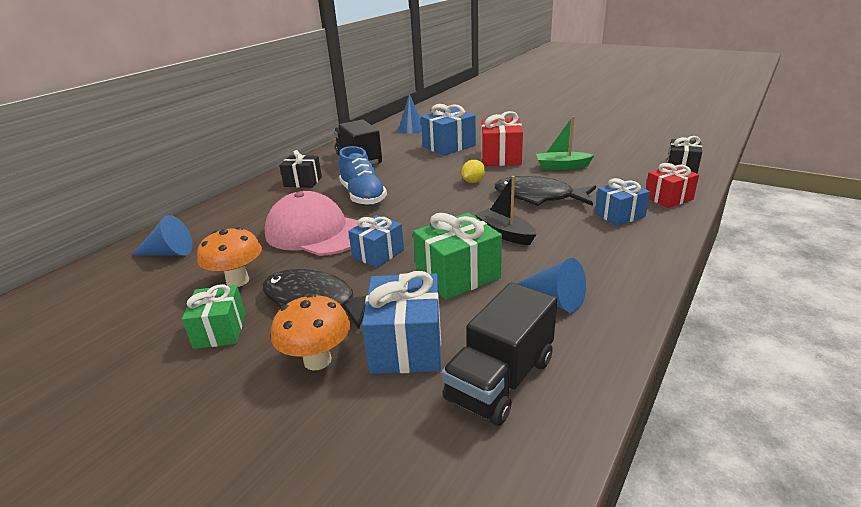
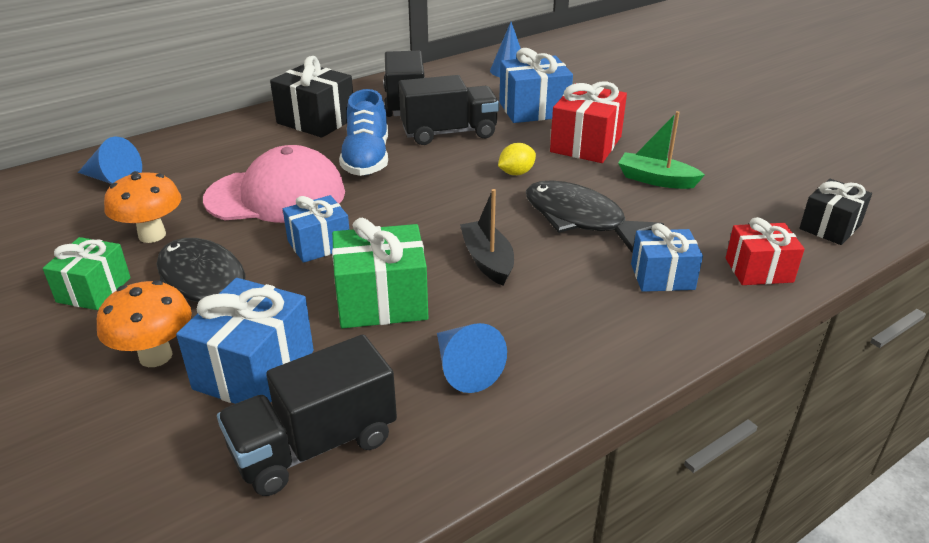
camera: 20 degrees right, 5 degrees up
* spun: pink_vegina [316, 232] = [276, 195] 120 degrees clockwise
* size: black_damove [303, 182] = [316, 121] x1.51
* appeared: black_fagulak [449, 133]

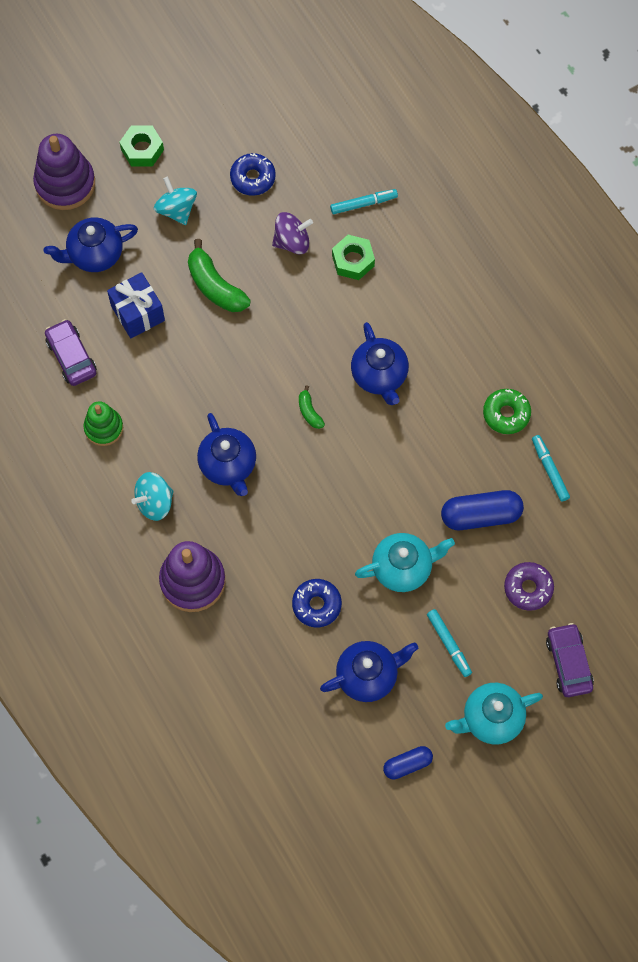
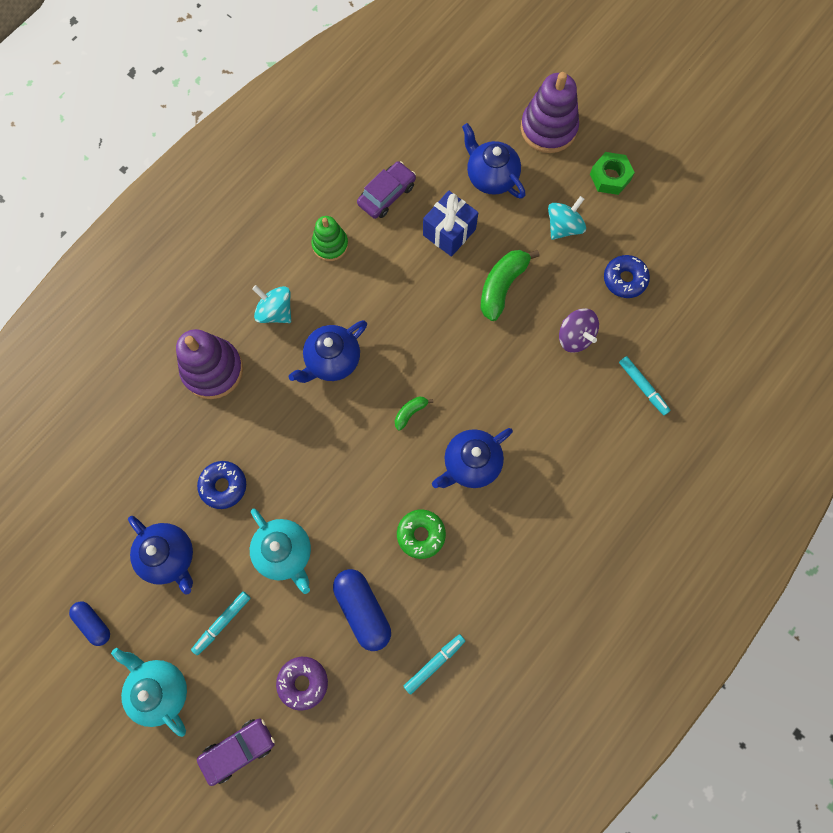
camera: 70 degrees right, 5 degrees up
* missing: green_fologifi [353, 260]
* relocated: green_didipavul [506, 414] to [421, 534]

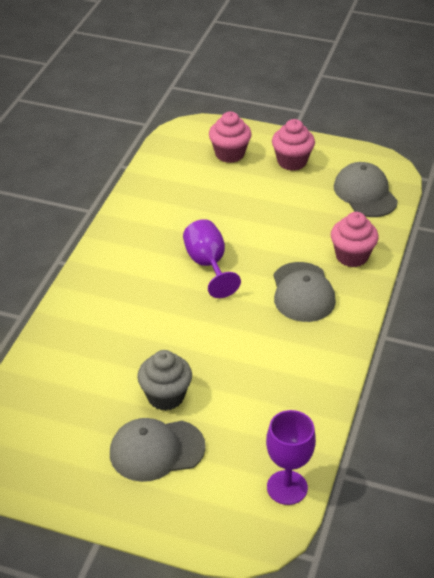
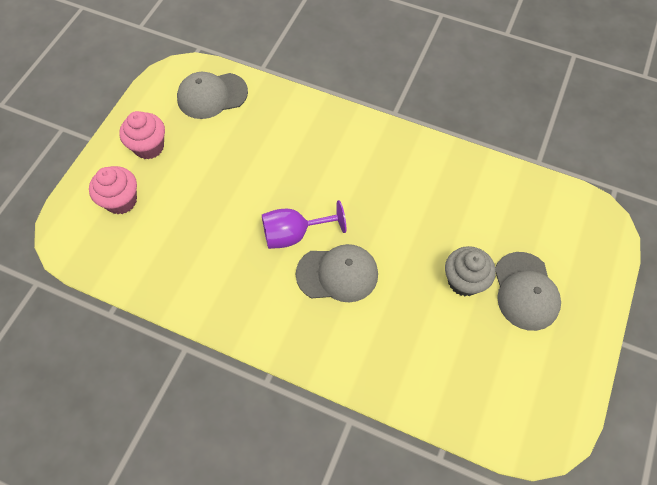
camera: 85 degrees left, 20 degrees up
* missing: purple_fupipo [287, 487]
* relocated: grey_vegina [303, 292] to [337, 274]
* missing: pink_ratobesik [352, 256]

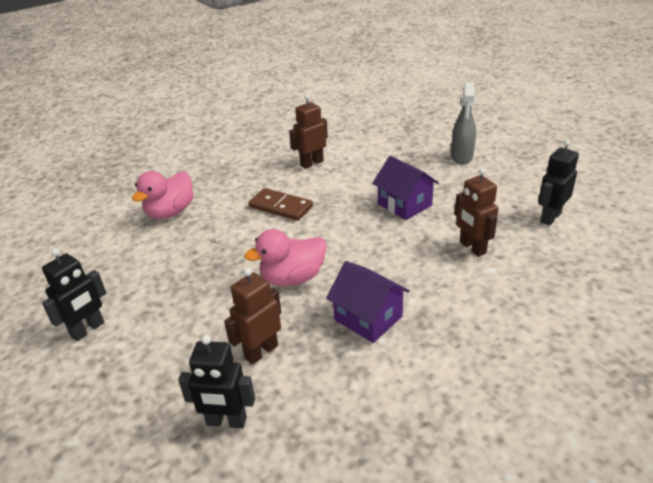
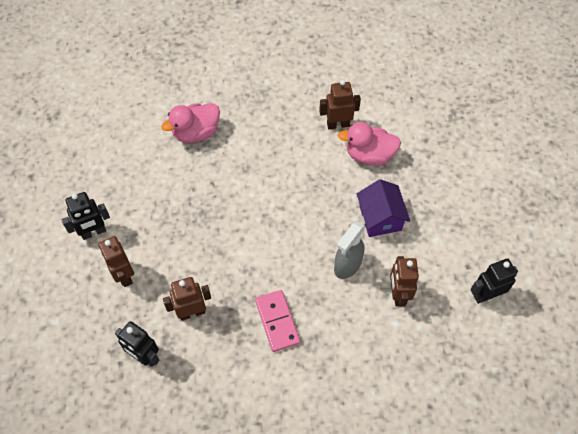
camera: 25 degrees right, 25 degrees up
* relocated: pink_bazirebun [293, 278] to [369, 155]
* missing: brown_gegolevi [280, 207]
* exchanged: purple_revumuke [368, 318] to pink_gegolevi [277, 321]
* relocated: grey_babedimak [462, 157] to [347, 265]
* appeared: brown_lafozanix [123, 275]

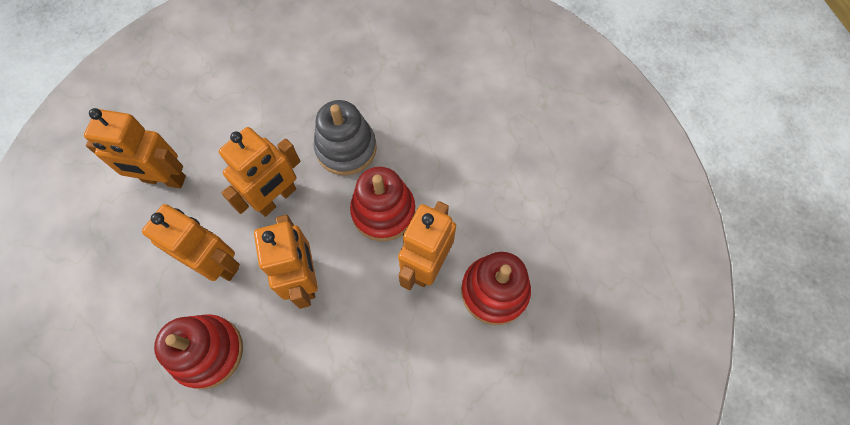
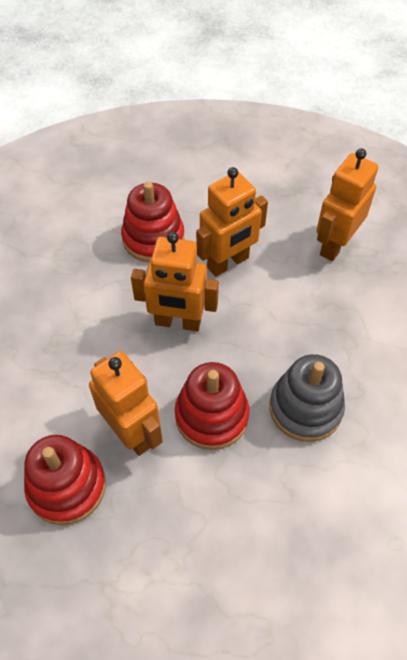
camera: 115 degrees right, 10 degrees down
* missing: orange_lafozanix [276, 198]

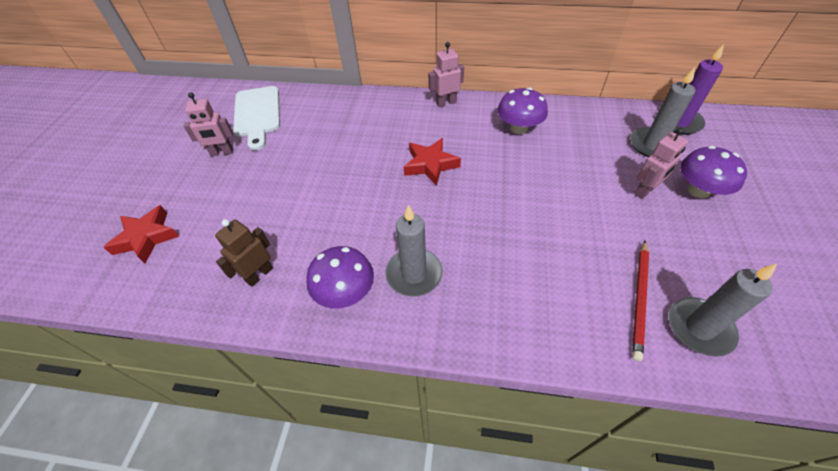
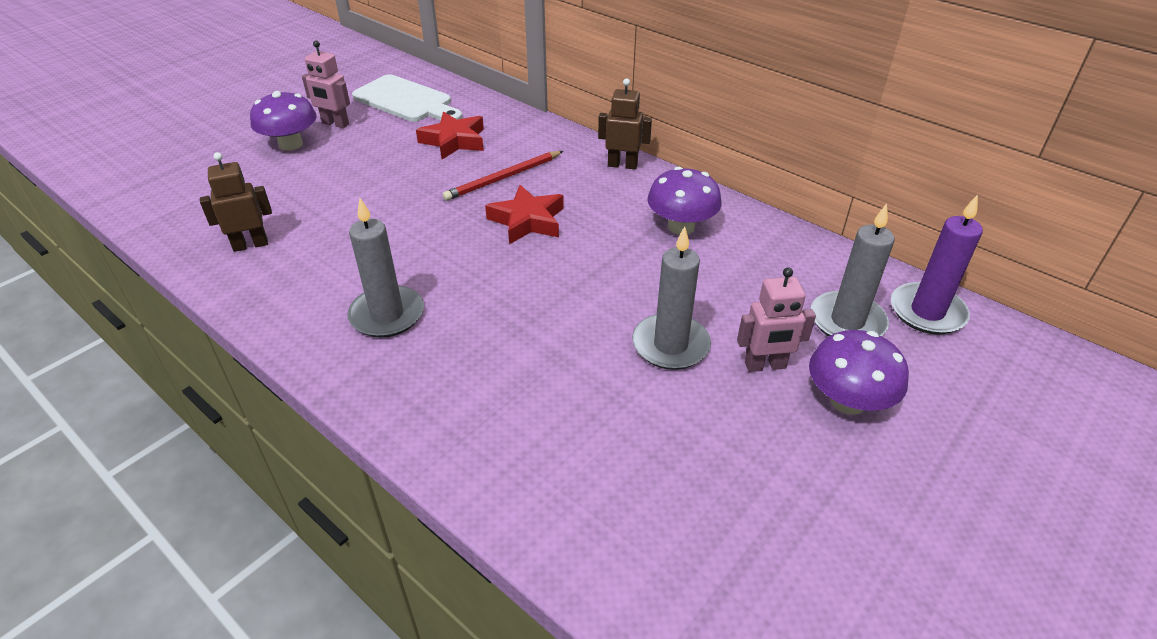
camera: 30 degrees right, 10 degrees down
* relocated: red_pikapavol [146, 237] to [454, 141]
* spun: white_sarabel [257, 114] = [406, 101] 75 degrees counterclockwise
* relocated: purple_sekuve [345, 292] to [291, 144]
* colour: pink_lafozanix [446, 103] to brown_lafozanix [622, 165]
* relocated: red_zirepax [639, 299] to [503, 178]
* relocated: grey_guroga [699, 328] to [670, 345]

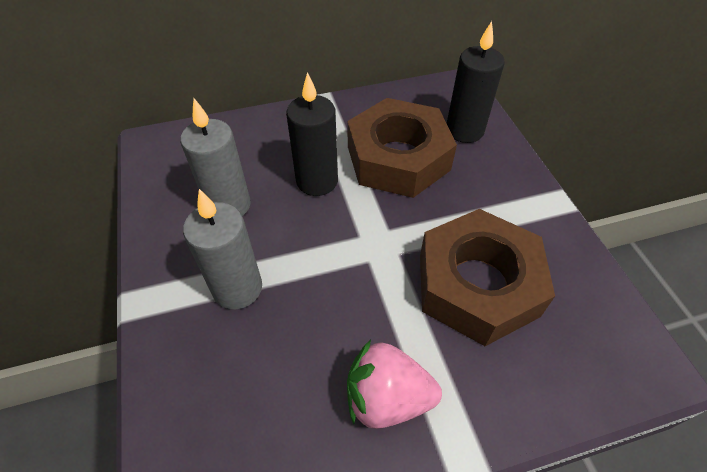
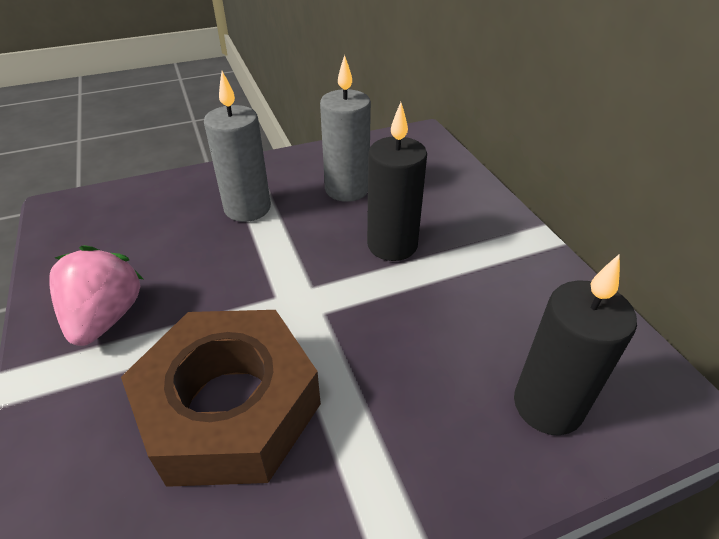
camera: 85 degrees right, 10 degrees down
* missing: brown_fologifi [398, 158]

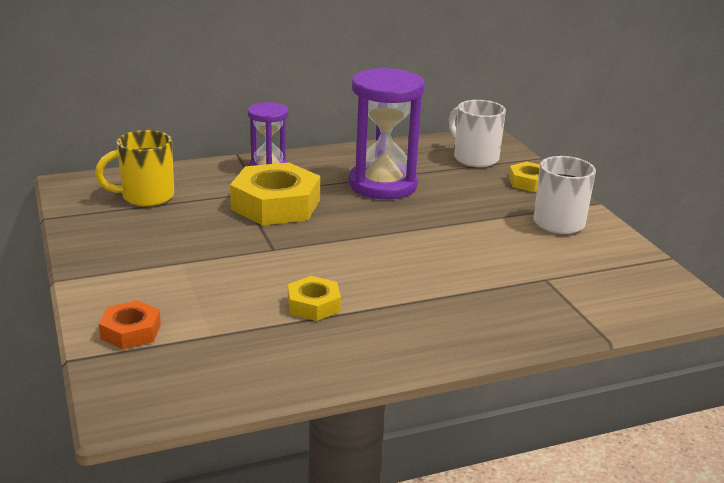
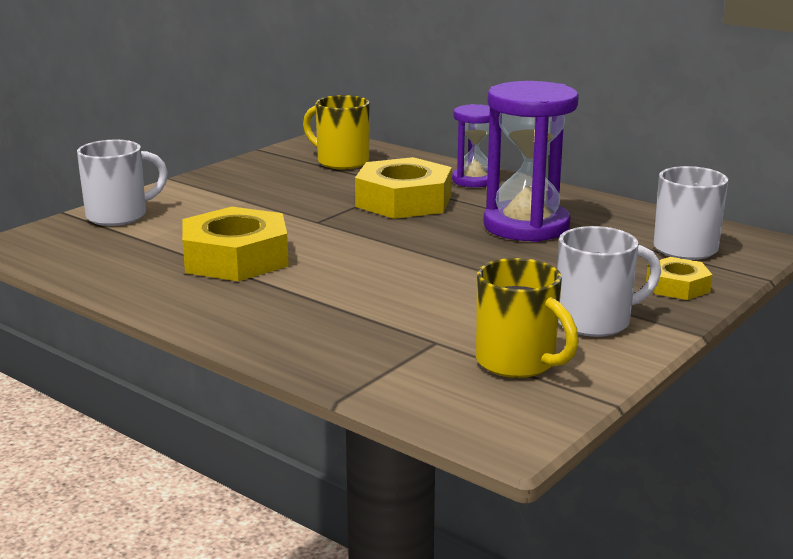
camera: 60 degrees right, 5 degrees down
* exchanged: orange_fologifi [130, 331] to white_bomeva [119, 216]
* size: yellow_fologifi [313, 305] = [235, 258] x1.91
* appeared: yellow_bomeva [518, 363]

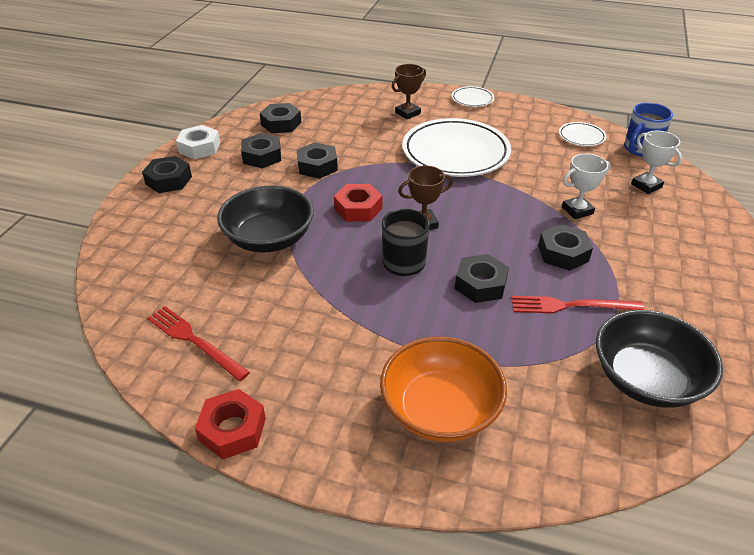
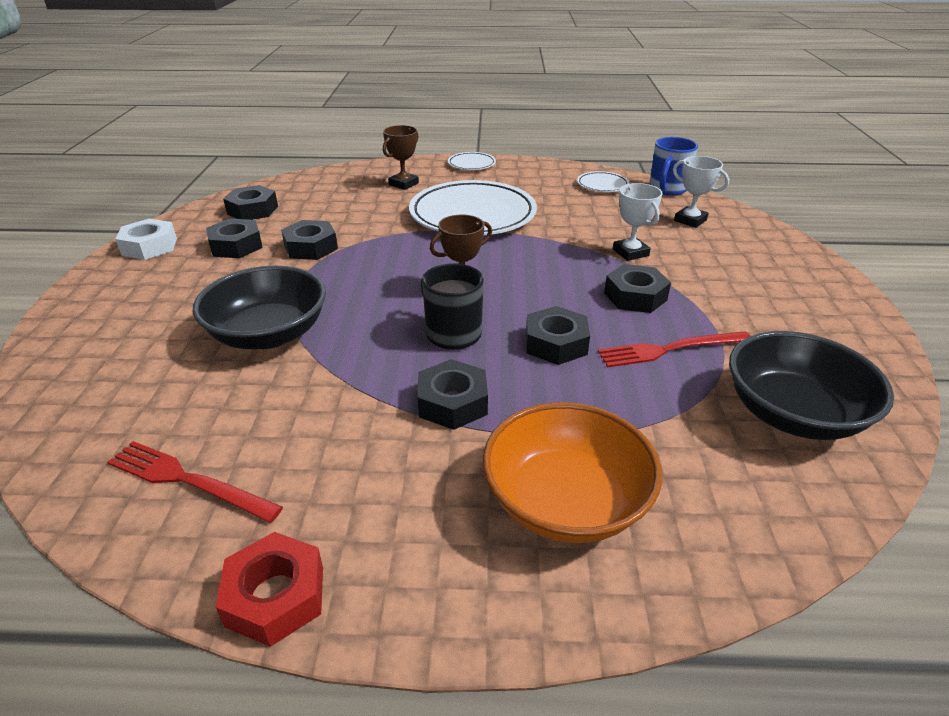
camera: 15 degrees left, 5 degrees down
* relocated: black_fologifi [169, 180] to [452, 403]
* missing: red_fologifi [358, 208]
* spun: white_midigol [577, 210] = [630, 252] 75 degrees counterclockwise

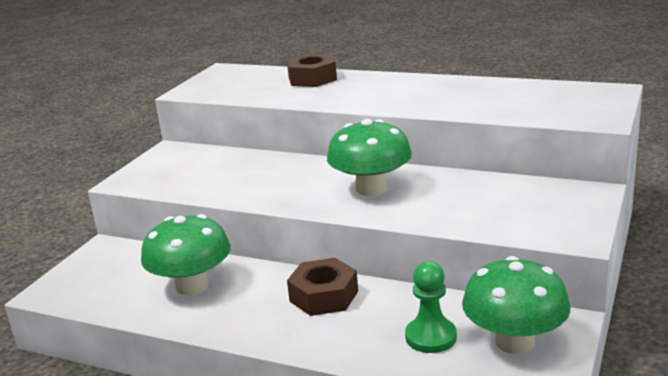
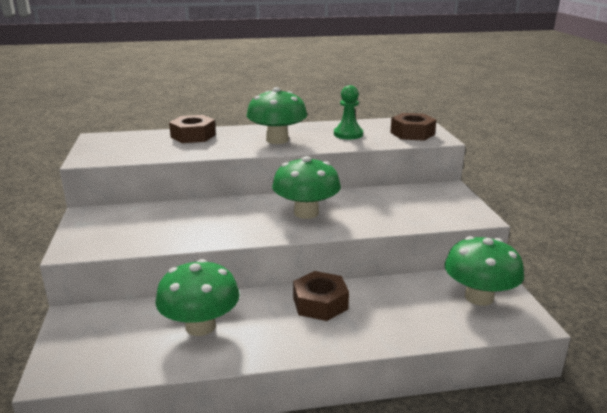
camera: 35 degrees left, 0 degrees up
* relocated: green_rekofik [431, 337] to [348, 134]
* appeared: green_sekuve [277, 140]
* appeared: brown_fologifi [412, 133]

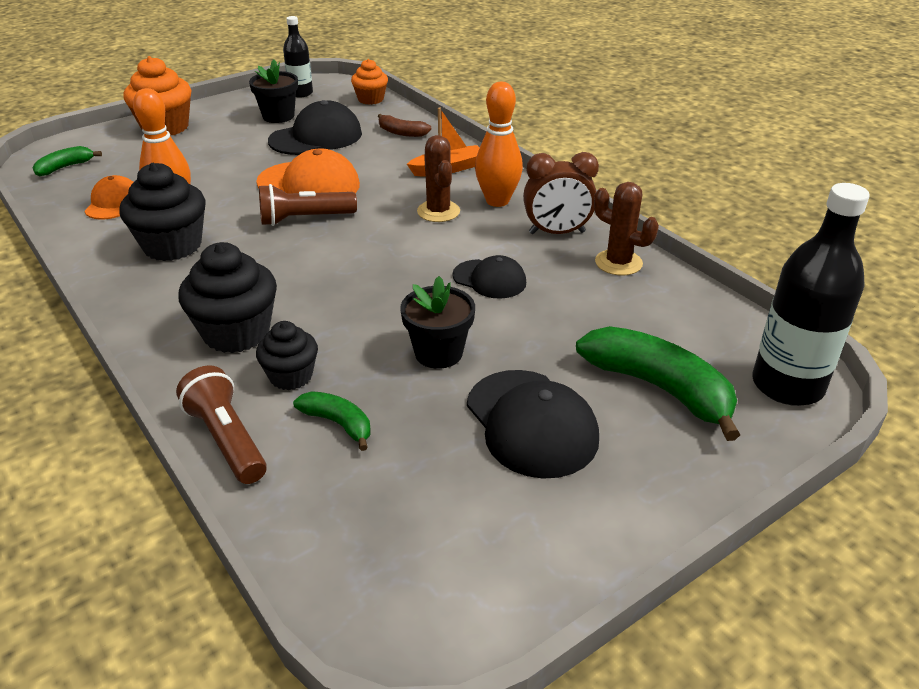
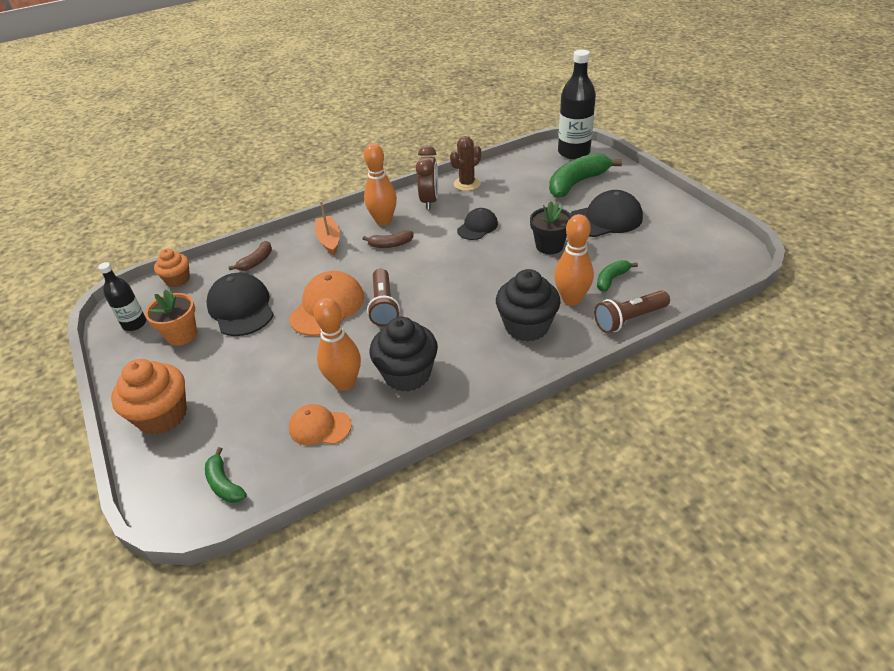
camera: 80 degrees left, 5 degrees up
* colour: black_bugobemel [278, 116] to orange_bugobemel [182, 335]
* exchanged: black_ratobesik [291, 376] to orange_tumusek [571, 299]
* exchanged: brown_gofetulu [438, 211] to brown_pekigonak [390, 244]

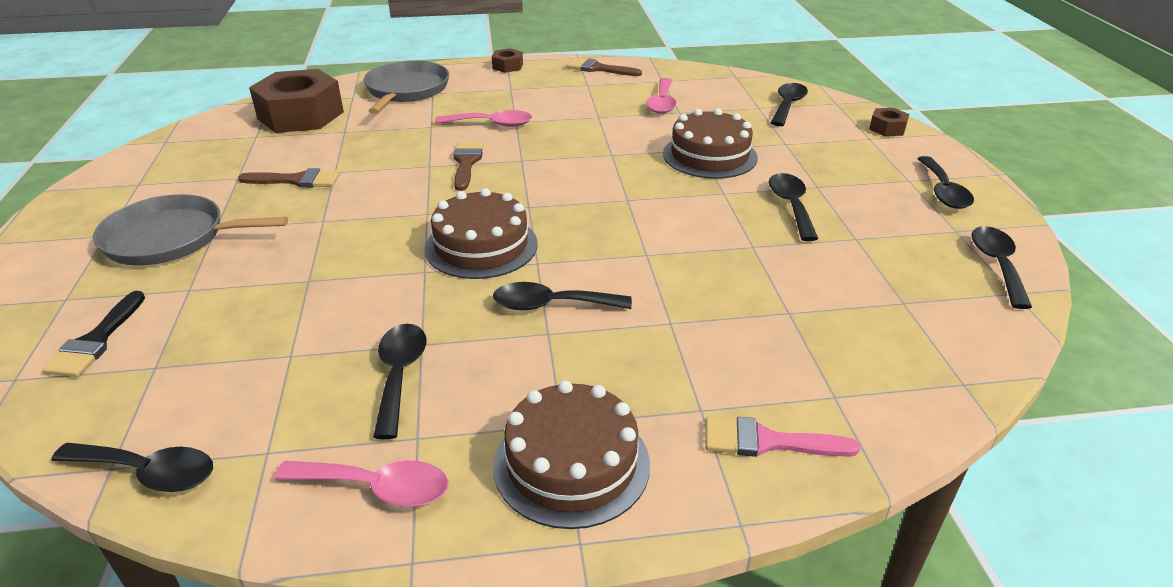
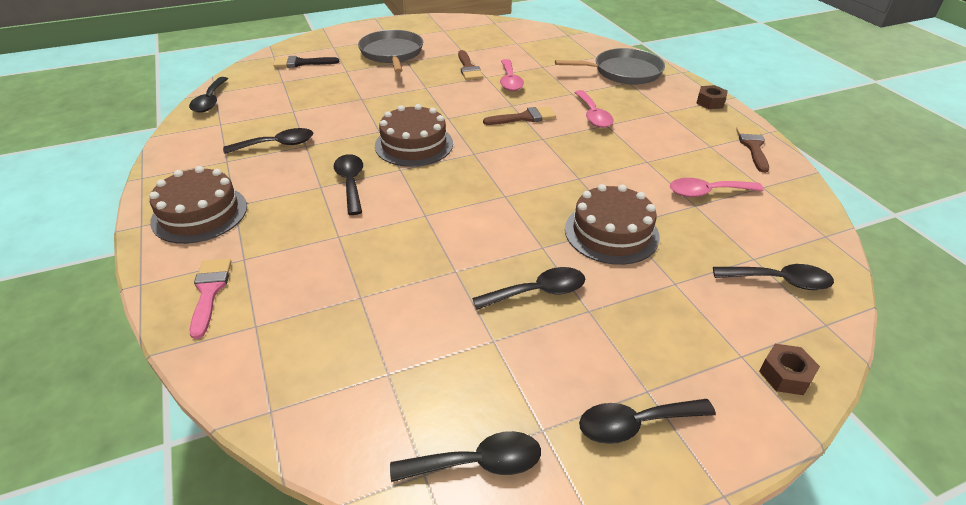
camera: 75 degrees right, 5 degrees up
* missing: brown_fologifi [301, 115]
* relocated: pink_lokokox [377, 488] to [510, 81]

